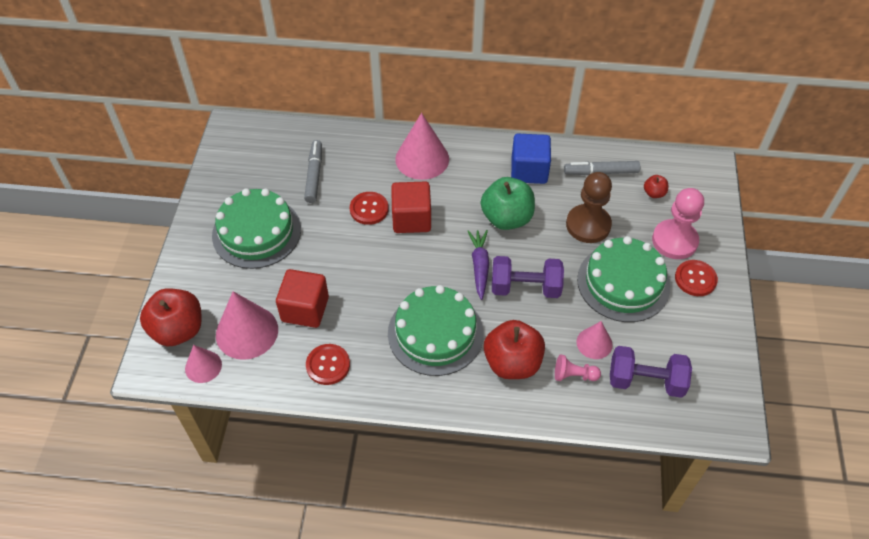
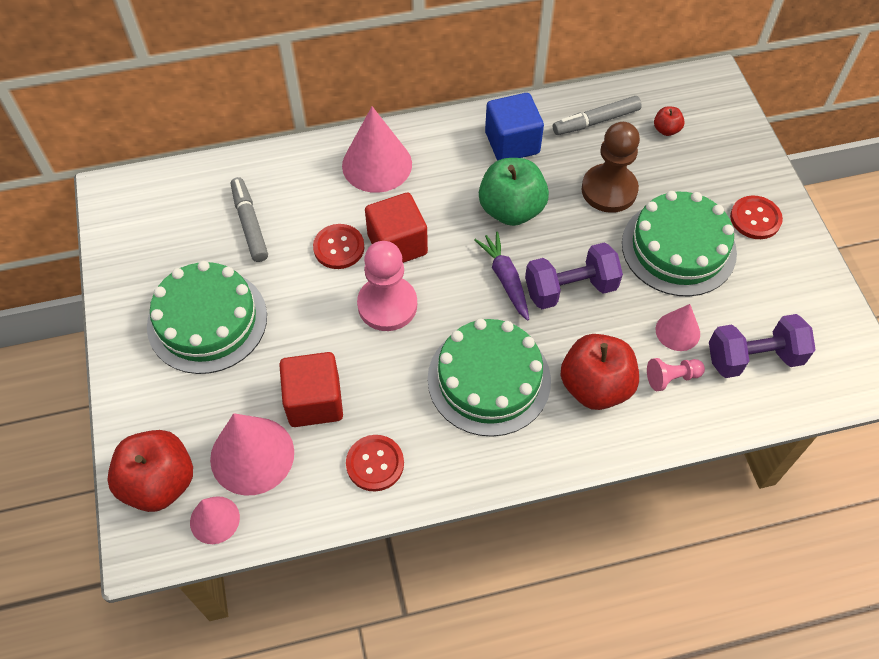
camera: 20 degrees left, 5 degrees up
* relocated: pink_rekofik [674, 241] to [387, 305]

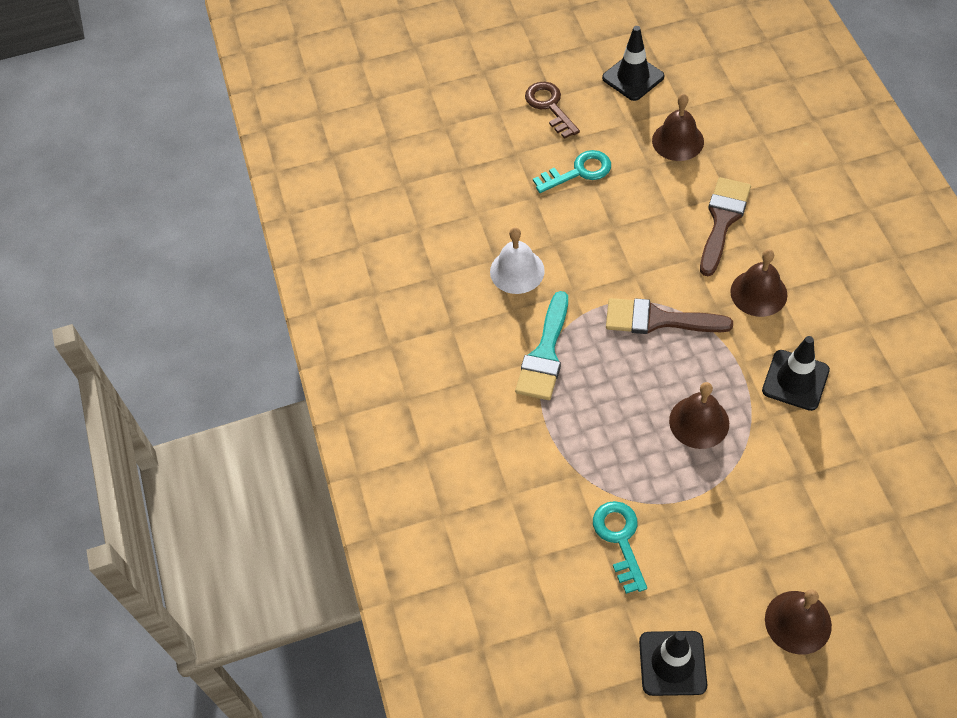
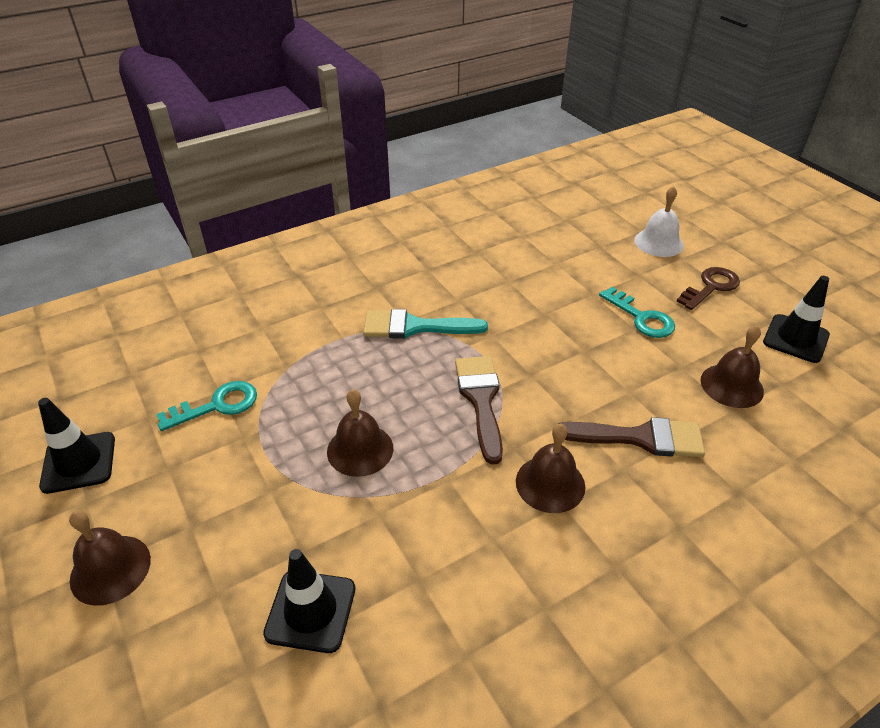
camera: 70 degrees right, 15 degrees down
* relocated: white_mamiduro [517, 271] to [658, 242]
* relocated: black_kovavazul [795, 380] to [311, 611]

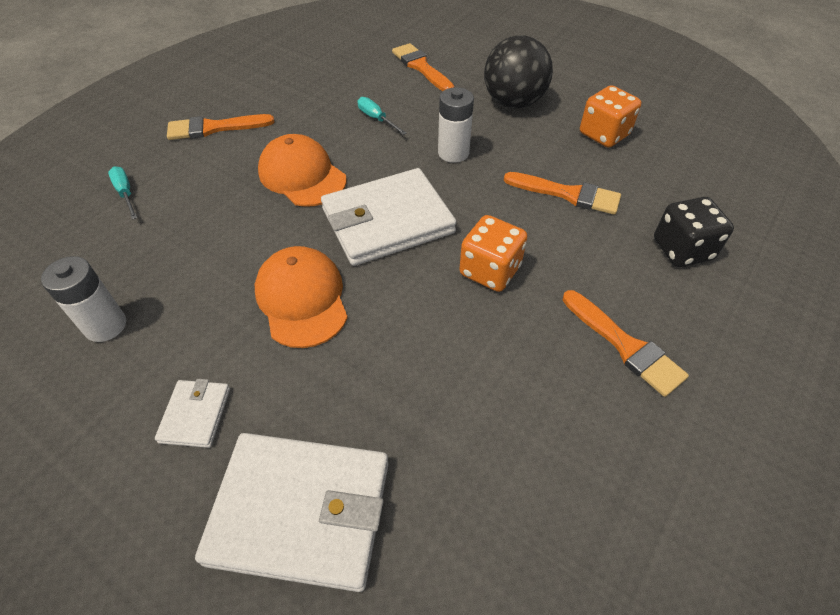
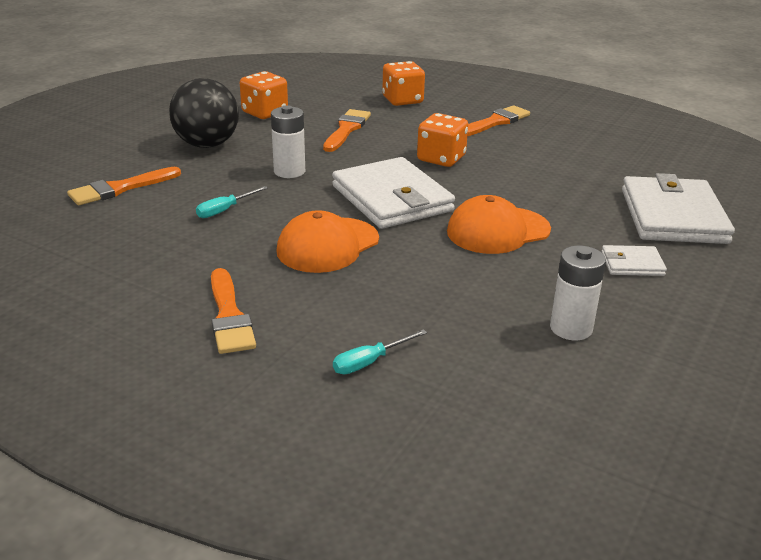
camera: 95 degrees left, 20 degrees down
* colour: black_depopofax [682, 249] to orange_depopofax [402, 100]

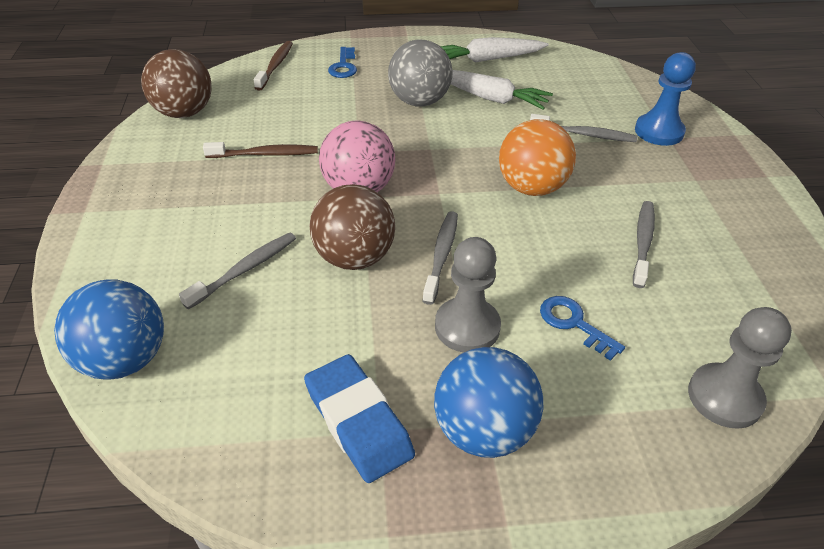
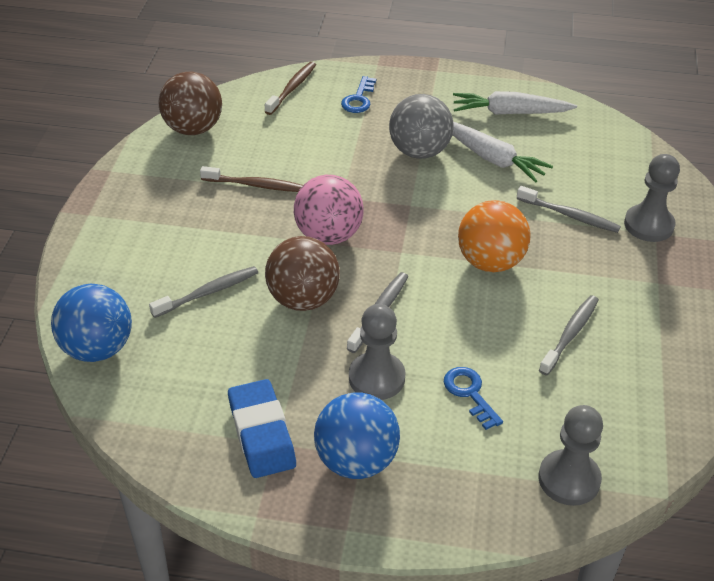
camera: 15 degrees right, 0 degrees up
* colour: blue_rekofik [659, 132] to grey_rekofik [648, 225]

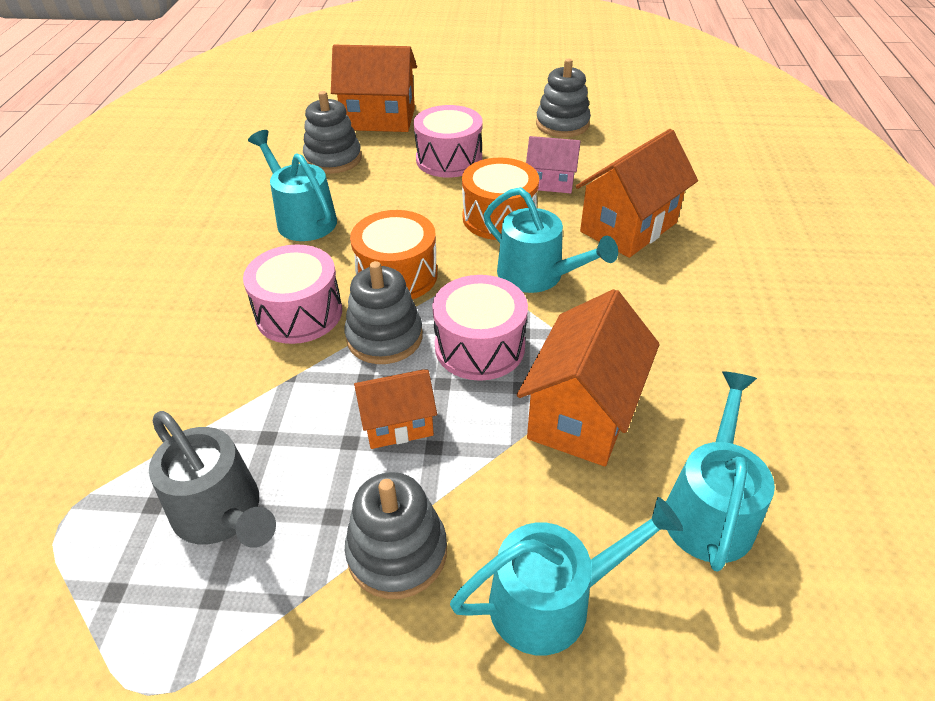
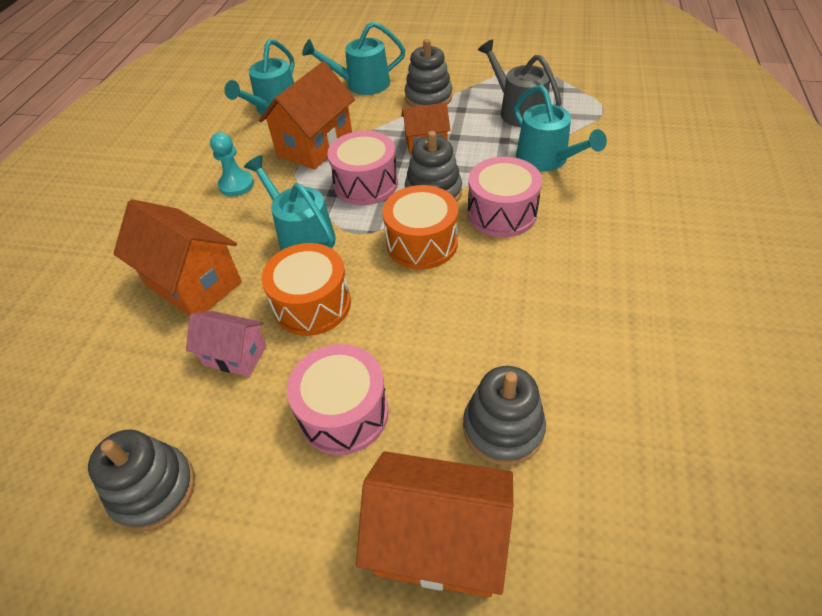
camera: 170 degrees left, 5 degrees up
* relocated: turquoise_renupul [302, 219] to [546, 159]
* spun: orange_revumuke [628, 227] = [193, 284] 75 degrees clockwise
* appeared: turquoise_rekofik [236, 185]

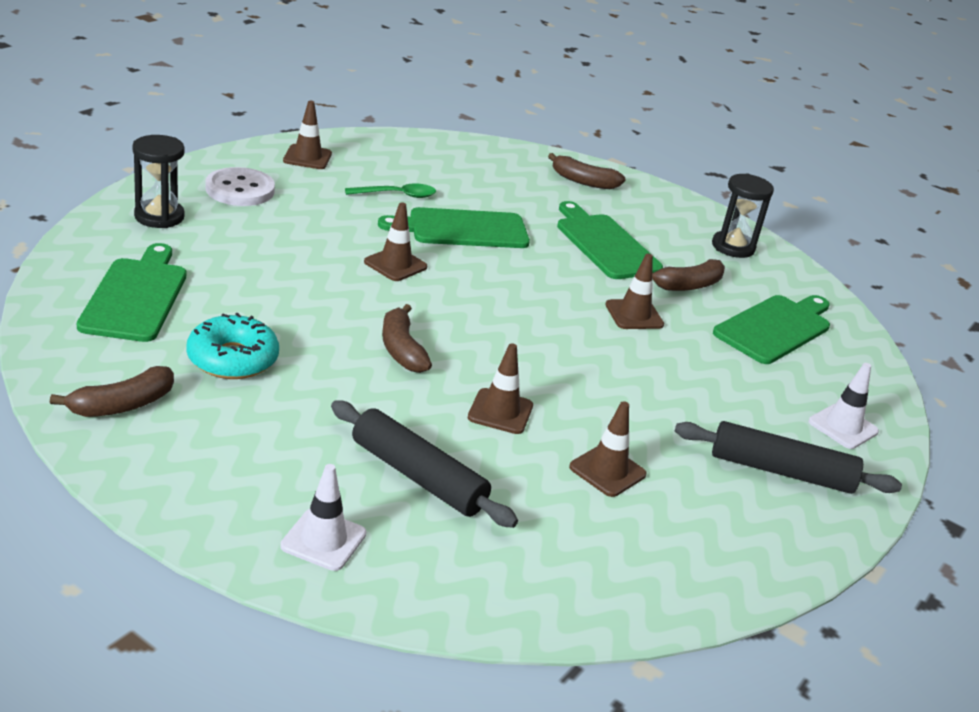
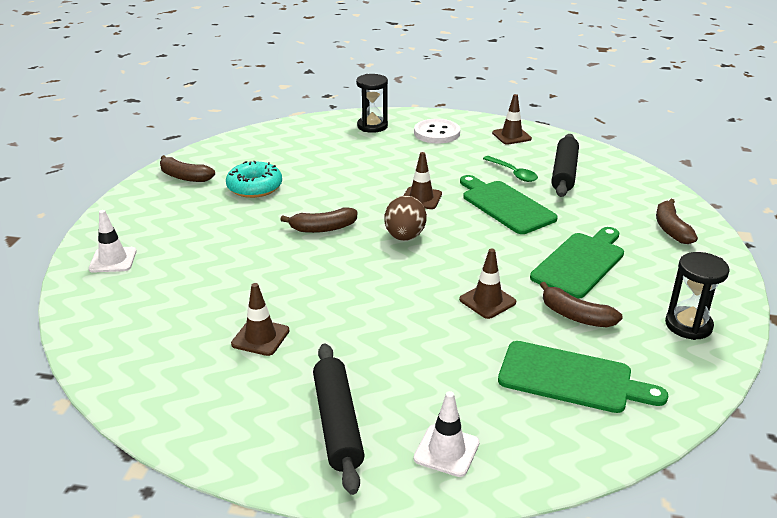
camera: 70 degrees right, 0 degrees up
* missing: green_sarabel [136, 296]
* relocated: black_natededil [418, 476] to [564, 173]
* spun: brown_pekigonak [401, 349] = [323, 228] 150 degrees counterclockwise
* missing: brown_kovavazul [500, 412]
* appeared: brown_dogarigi [404, 237]

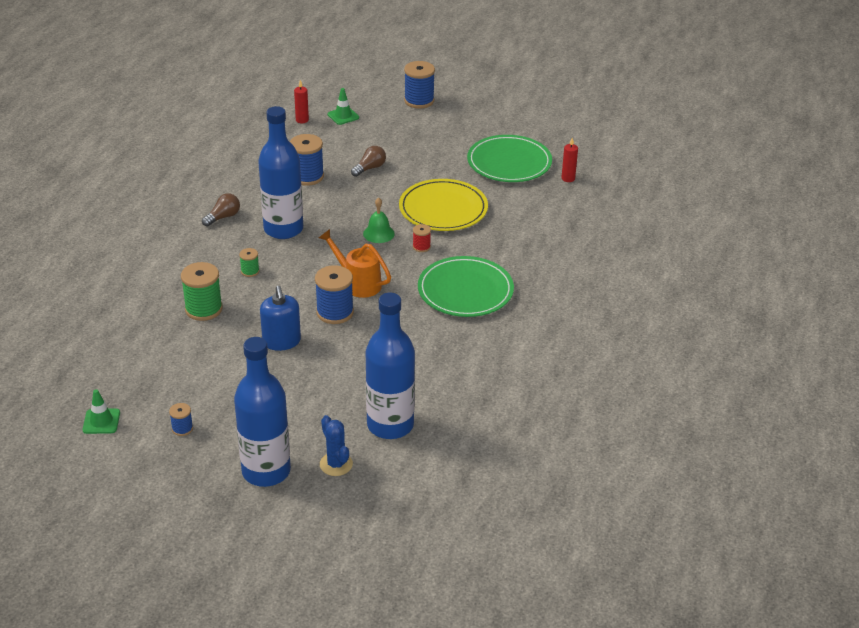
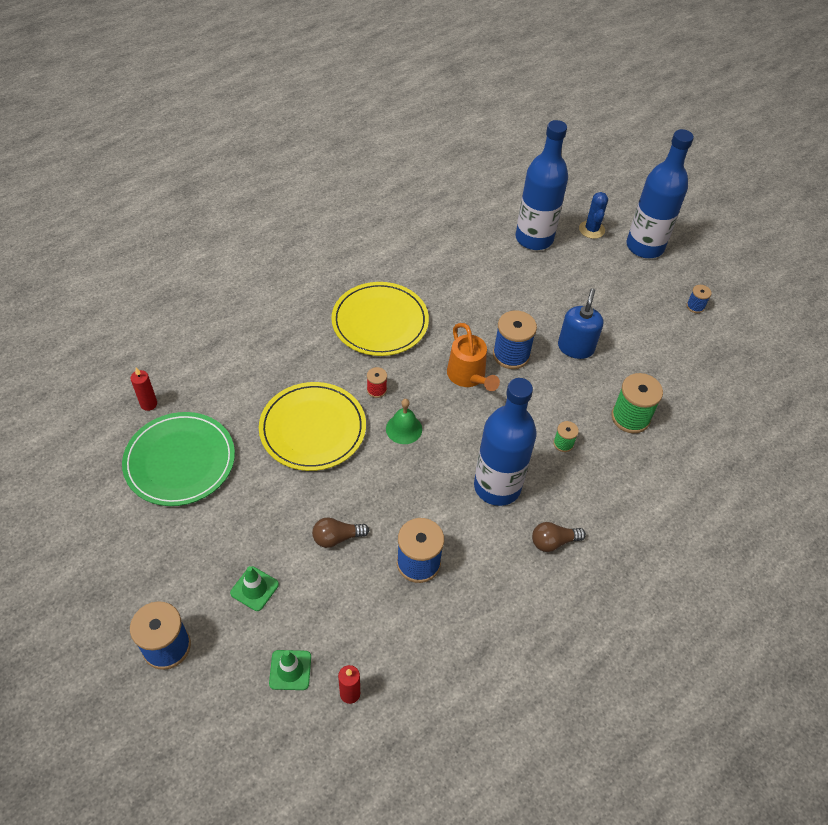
camera: 150 degrees left, 15 degrees up
* relocated: green_kovavazul [101, 421] to [254, 588]
* colour: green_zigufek [465, 290] to yellow_zigufek [380, 322]

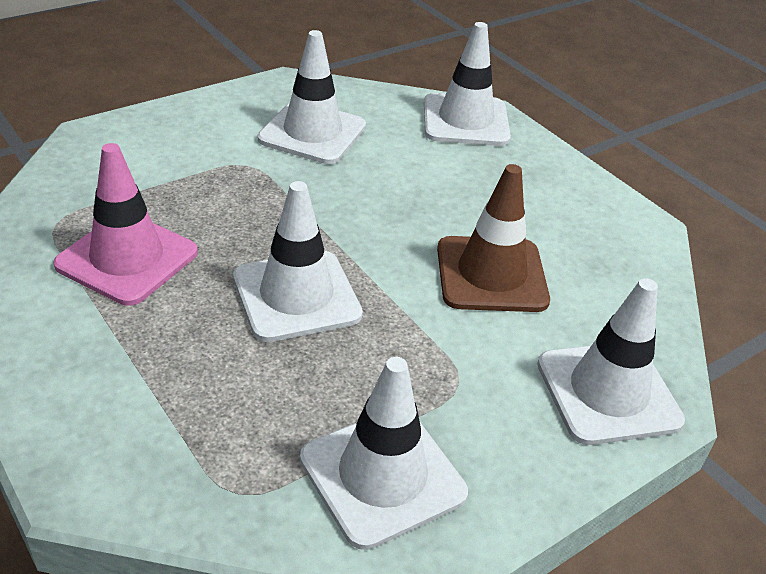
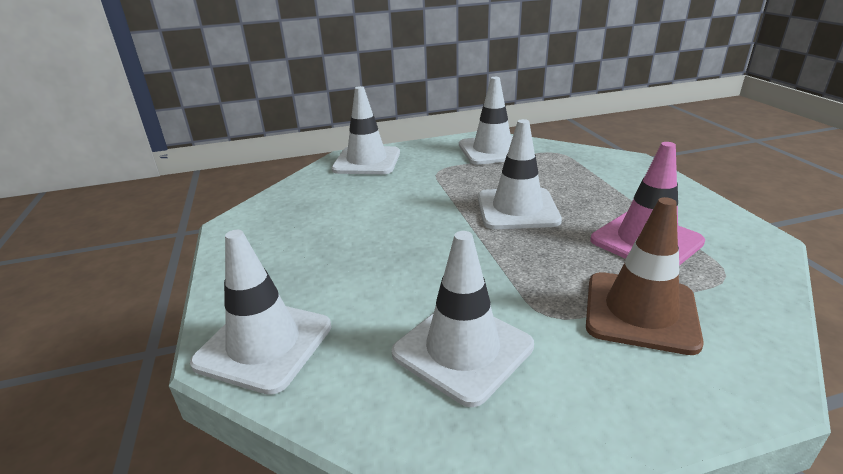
camera: 155 degrees left, 10 degrees down
* relocated: brown_kovavazul [491, 275] to [640, 312]

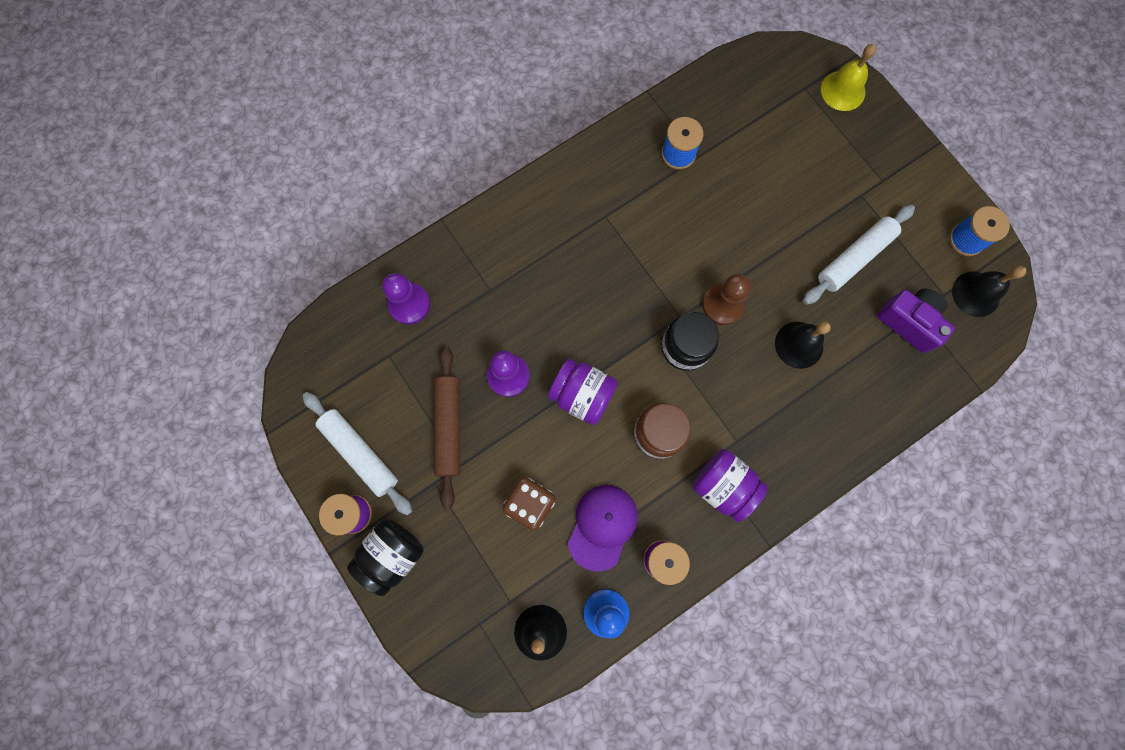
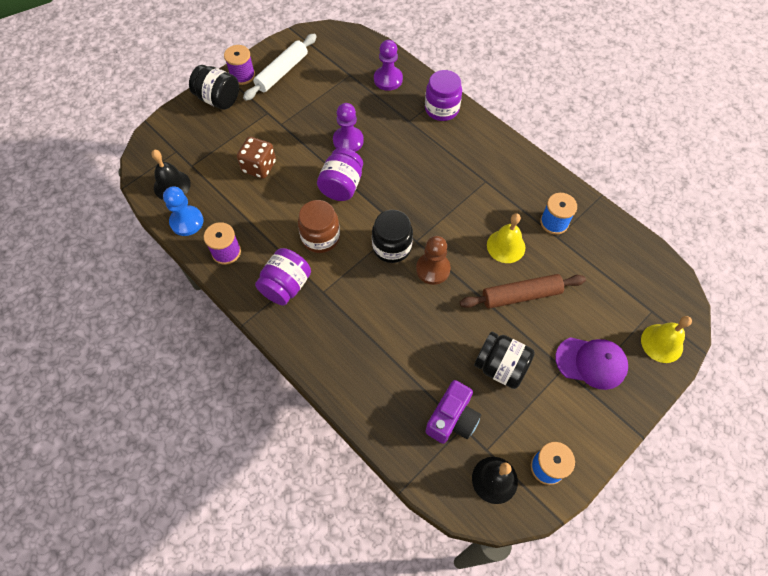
camera: 80 degrees right, 15 degrees down
* relocated: brown_natededil [449, 427] to [521, 295]
* relocated: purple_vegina [602, 526] to [591, 362]
* missing: black_mamiduro [799, 345]
* exchanged: white_natededil [854, 258] to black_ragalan [500, 367]
* appeared: purple_ragalan [441, 109]
* appeared: yellow_mamiduro [506, 246]

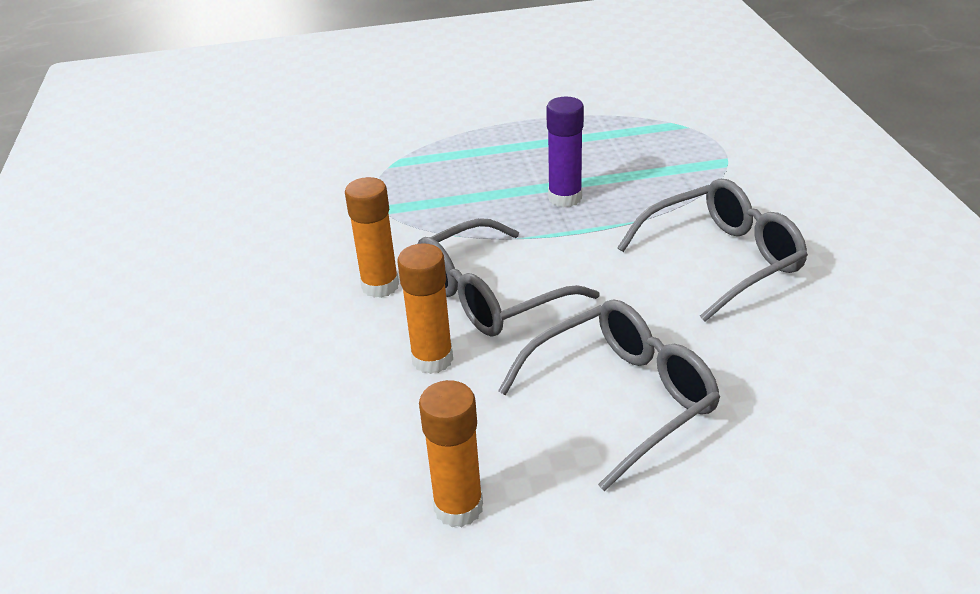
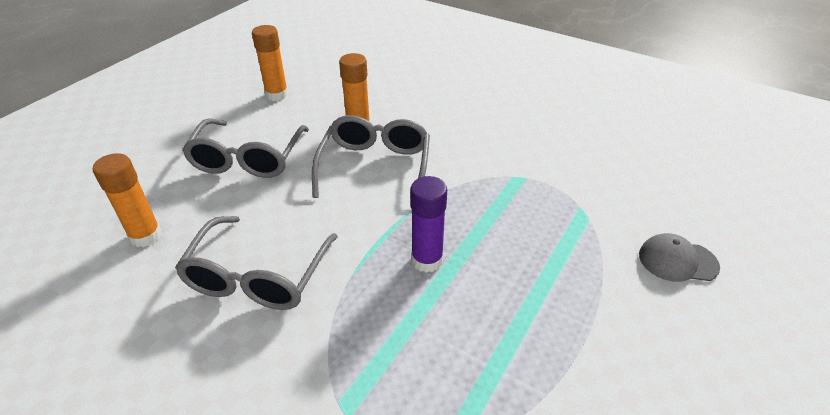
camera: 130 degrees right, 5 degrees up
* relocated: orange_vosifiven [380, 286] to [146, 236]
* appeared: grey_vegina [677, 261]

